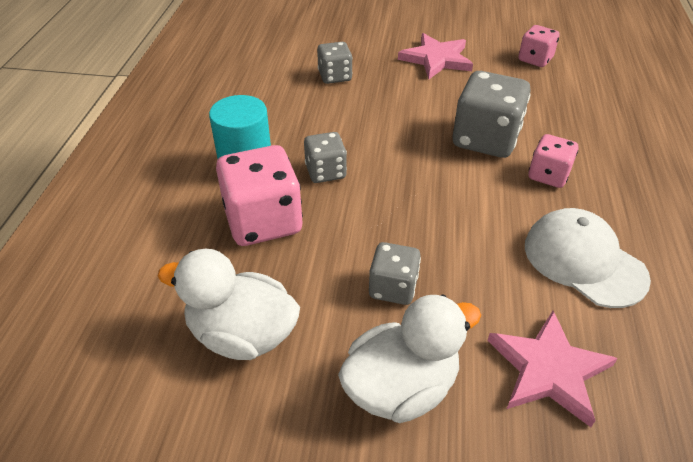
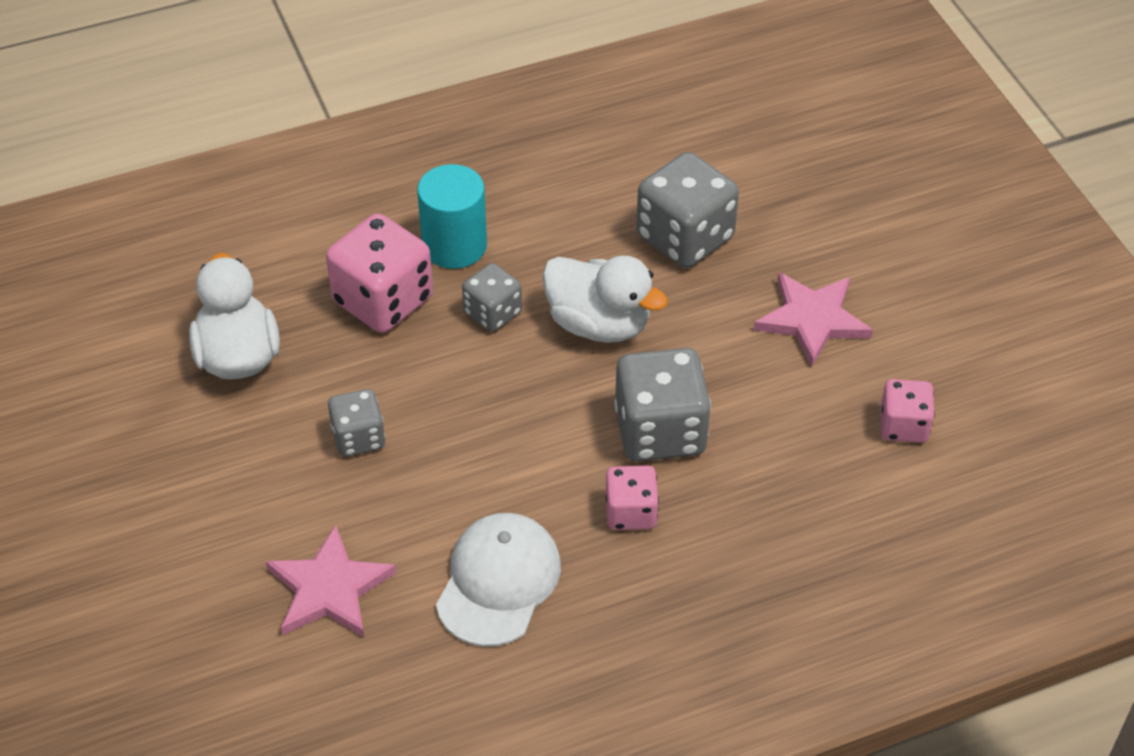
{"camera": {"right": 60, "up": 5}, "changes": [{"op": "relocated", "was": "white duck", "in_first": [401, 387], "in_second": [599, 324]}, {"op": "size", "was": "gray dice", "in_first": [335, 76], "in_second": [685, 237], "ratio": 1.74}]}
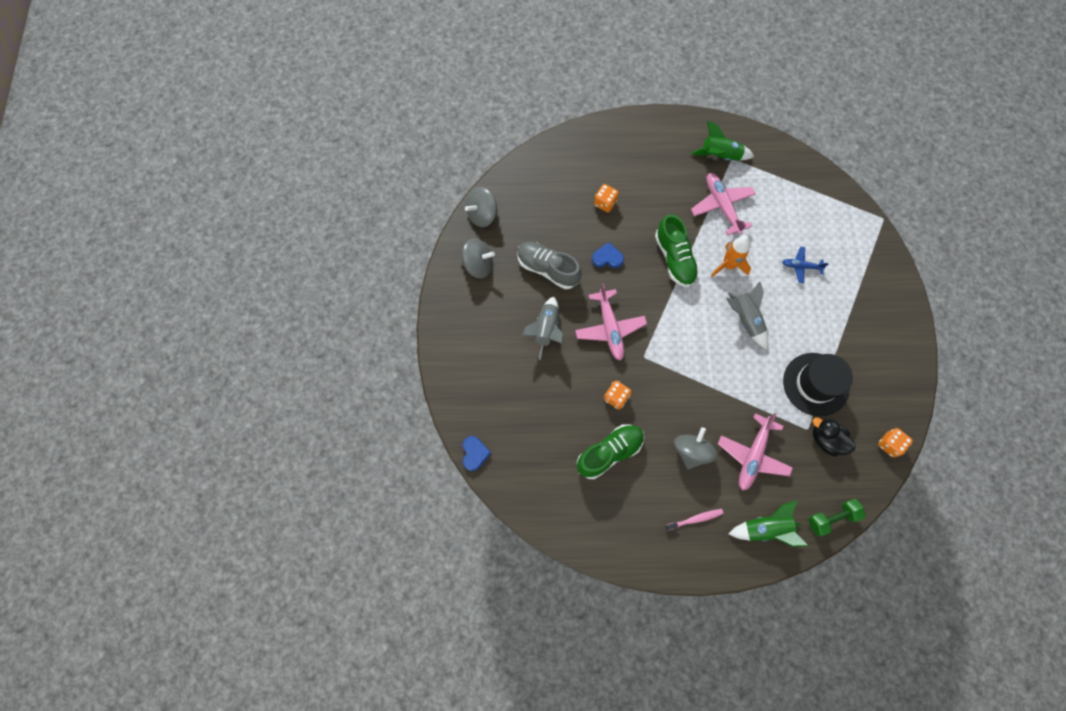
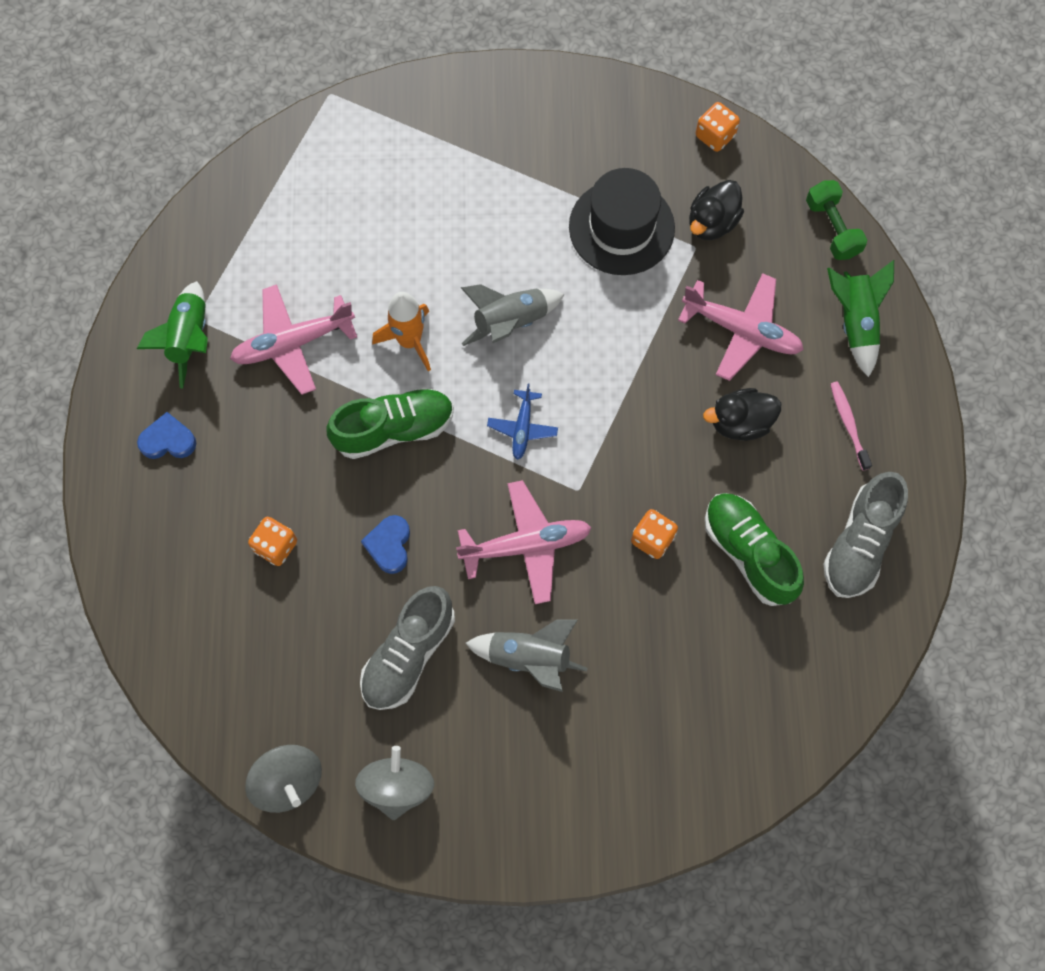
{"camera": {"right": -90, "up": 0}, "changes": [{"op": "relocated", "was": "blue heart", "in_first": [474, 453], "in_second": [168, 440]}, {"op": "relocated", "was": "blue aeroplane", "in_first": [801, 266], "in_second": [522, 428]}, {"op": "exchanged", "was": "gray spinning top", "now": "black duck", "in_first": [691, 451], "in_second": [740, 422]}, {"op": "appeared", "now": "gray shoe", "in_second": [859, 543]}]}
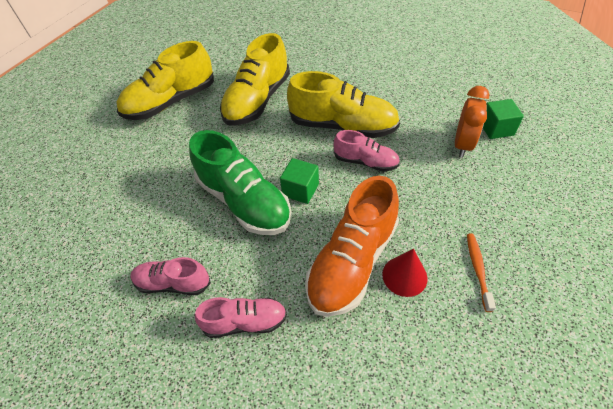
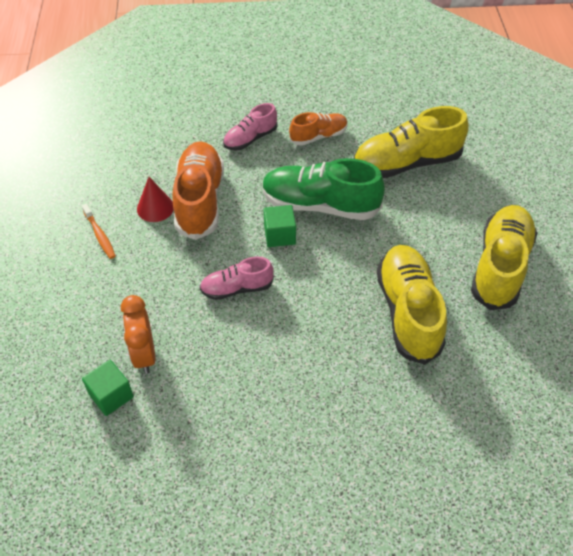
{"camera": {"right": 145, "up": 0}, "changes": [{"op": "colour", "was": "rose-pink shoe", "now": "orange shoe", "in_first": [173, 283], "in_second": [318, 136]}, {"op": "relocated", "was": "golden shoe", "in_first": [343, 126], "in_second": [406, 163]}]}
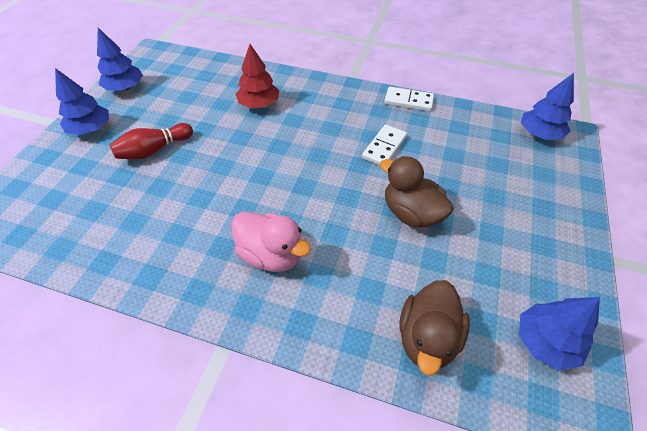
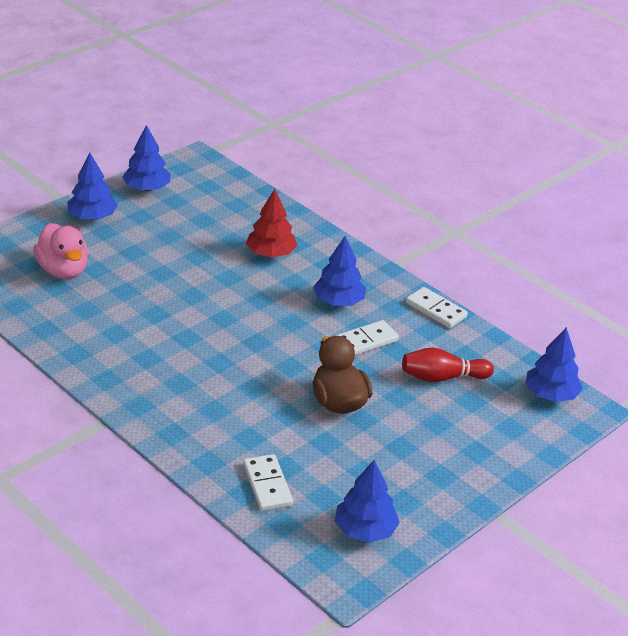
{"camera": {"right": 25, "up": -15}, "changes": [{"op": "relocated", "was": "rose-pink duck", "in_first": [271, 255], "in_second": [63, 271]}, {"op": "exchanged", "was": "dark brown duck", "now": "white domino tile", "in_first": [427, 338], "in_second": [267, 485]}, {"op": "appeared", "now": "blue tree", "in_second": [338, 301]}, {"op": "relocated", "was": "scarlet skittle", "in_first": [154, 150], "in_second": [442, 377]}]}
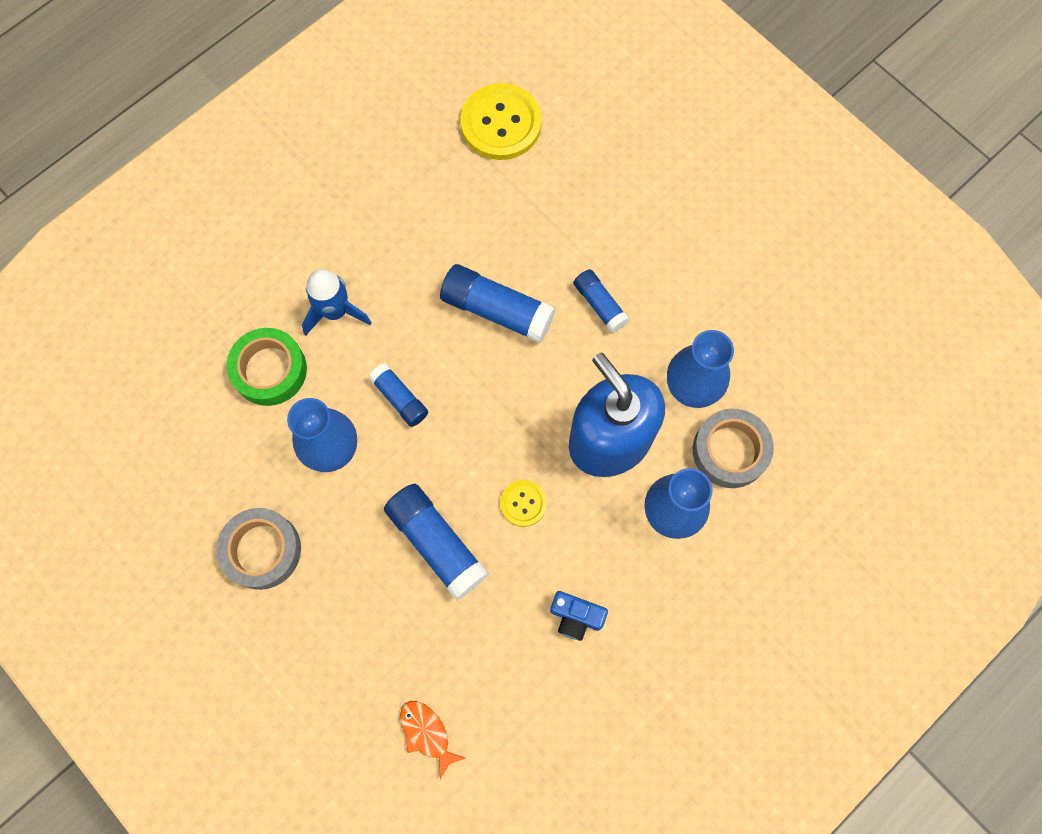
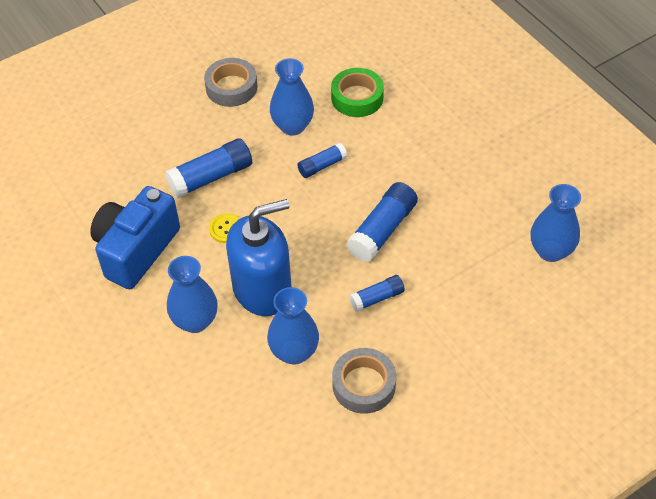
{"camera": {"right": 100, "up": -20}, "changes": [{"op": "size", "was": "blue compact camera", "in_first": [576, 617], "in_second": [136, 250], "ratio": 2.28}, {"op": "relocated", "was": "gray roll of tape", "in_first": [730, 451], "in_second": [363, 385]}, {"op": "exchanged", "was": "golden sewing button", "now": "blue tall vase", "in_first": [501, 123], "in_second": [550, 251]}, {"op": "missing", "was": "blue spaceship", "in_first": [335, 311]}, {"op": "missing", "was": "orange fish", "in_first": [427, 733]}]}
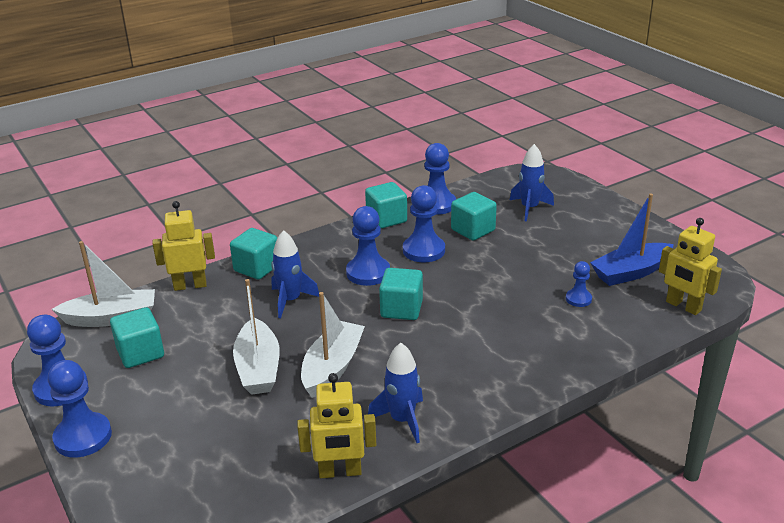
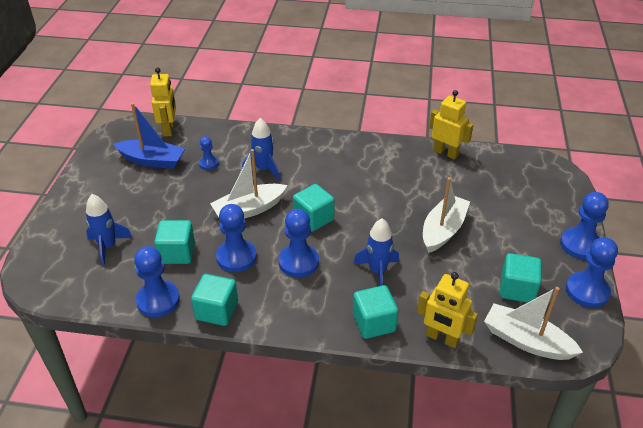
{"camera": {"right": -140, "up": 10}, "changes": [{"op": "relocated", "was": "white toy boat", "in_first": [332, 367], "in_second": [249, 210]}, {"op": "relocated", "was": "blue spaceship", "in_first": [402, 420], "in_second": [263, 169]}]}
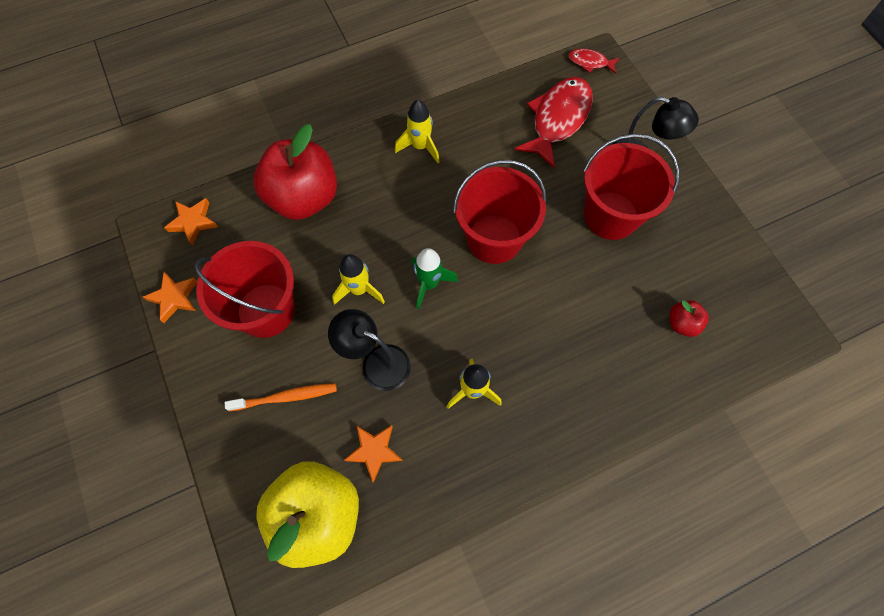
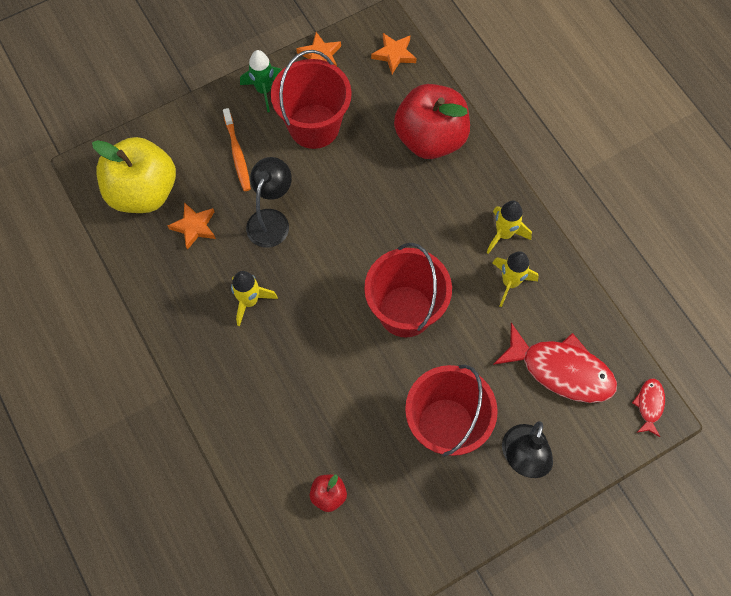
{"camera": {"right": 85, "up": 0}, "changes": [{"op": "relocated", "was": "green spaceship", "in_first": [429, 284], "in_second": [264, 90]}, {"op": "relocated", "was": "golden spaceship", "in_first": [359, 289], "in_second": [510, 282]}]}
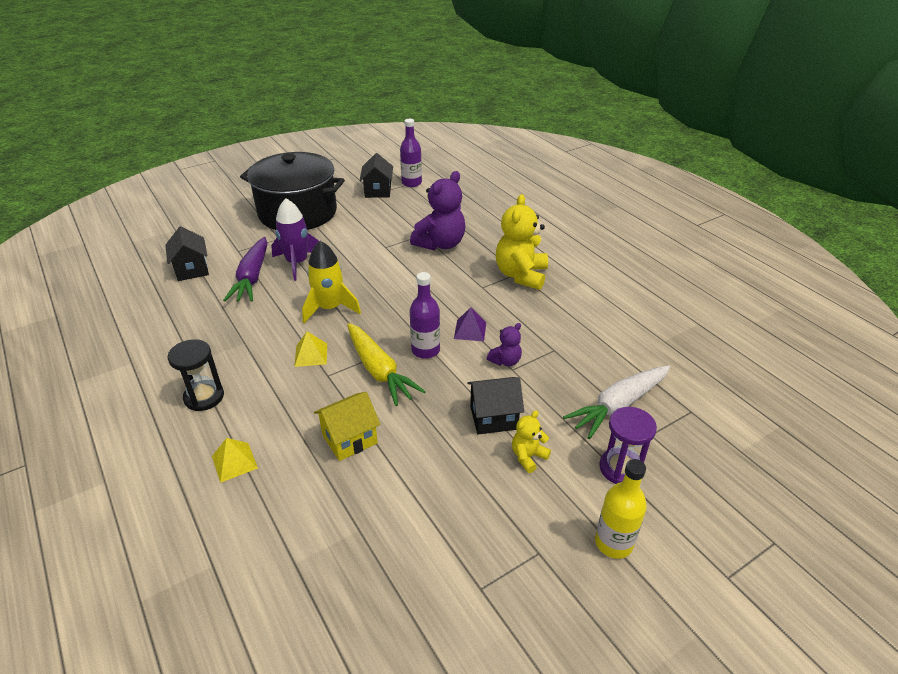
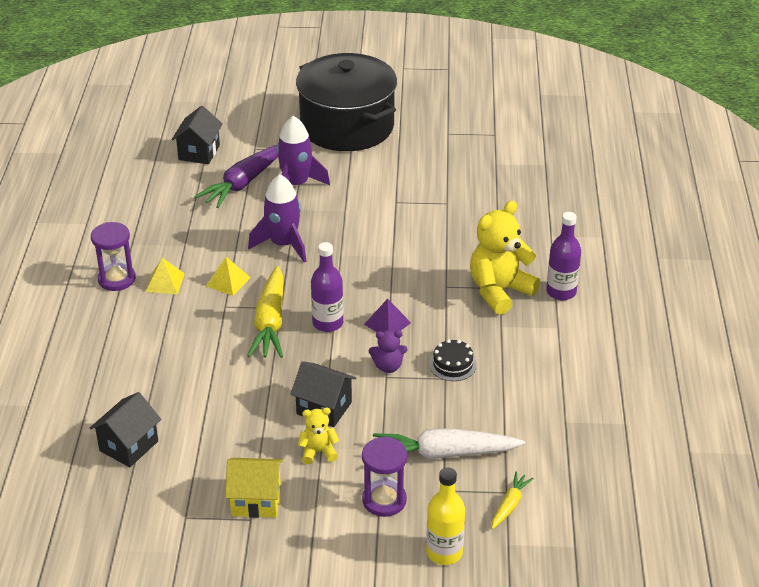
{"camera": {"right": 35, "up": 0}, "changes": [{"op": "relocated", "was": "black cottage", "in_first": [378, 191], "in_second": [129, 446]}, {"op": "colour", "was": "black hourglass", "now": "violet hourglass", "in_first": [204, 397], "in_second": [116, 279]}, {"op": "relocated", "was": "golden pyramid", "in_first": [234, 462], "in_second": [165, 282]}, {"op": "relocated", "was": "golden cottage", "in_first": [349, 439], "in_second": [256, 501]}, {"op": "colour", "was": "golden spaceship", "now": "violet spaceship", "in_first": [330, 308], "in_second": [283, 244]}, {"op": "relocated", "was": "golden flask", "in_first": [613, 543], "in_second": [444, 552]}, {"op": "appeared", "now": "black layer cake", "in_second": [452, 364]}, {"op": "appeared", "now": "golden root vegetable", "in_second": [509, 505]}, {"op": "relocated", "was": "violet flask", "in_first": [411, 183], "in_second": [561, 292]}, {"op": "missing", "was": "violet teddy bear", "in_first": [440, 244]}]}
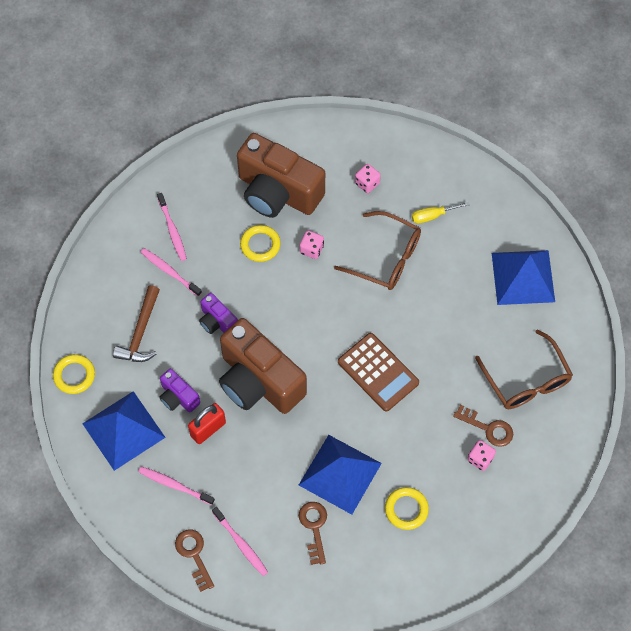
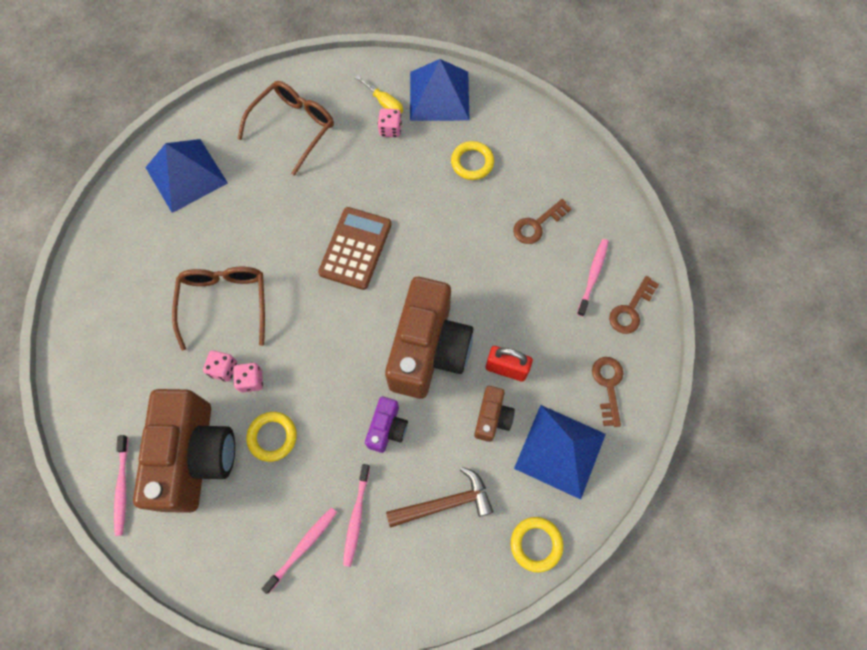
{"camera": {"right": -120, "up": 5}, "changes": [{"op": "relocated", "was": "rose-pink dental brush", "in_first": [174, 485], "in_second": [122, 488]}, {"op": "relocated", "was": "rose-pink dice", "in_first": [367, 183], "in_second": [224, 369]}, {"op": "relocated", "was": "golden flat screwdriver", "in_first": [432, 216], "in_second": [384, 103]}, {"op": "relocated", "was": "blue pyramid", "in_first": [340, 474], "in_second": [439, 95]}, {"op": "colour", "was": "violet compact camera", "now": "dark brown compact camera", "in_first": [178, 397], "in_second": [492, 417]}, {"op": "relocated", "was": "dark brown latchkey", "in_first": [488, 428], "in_second": [608, 385]}]}
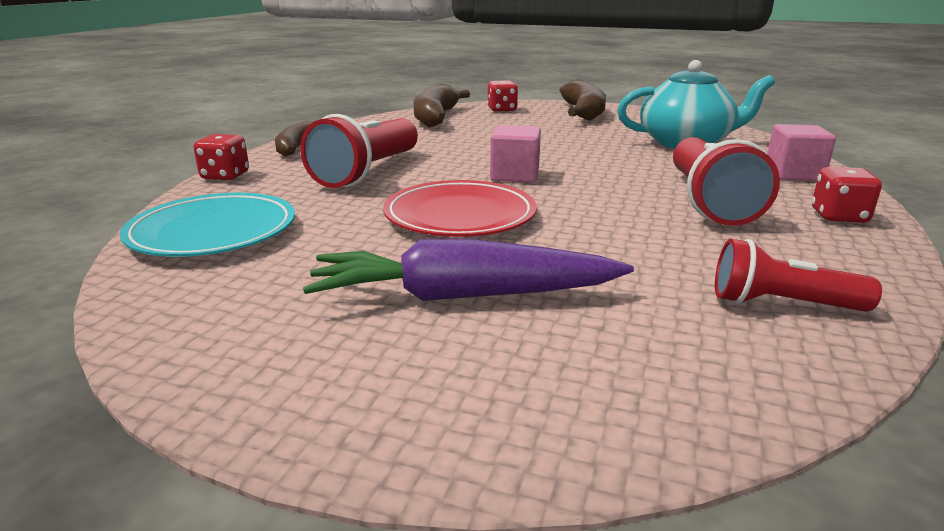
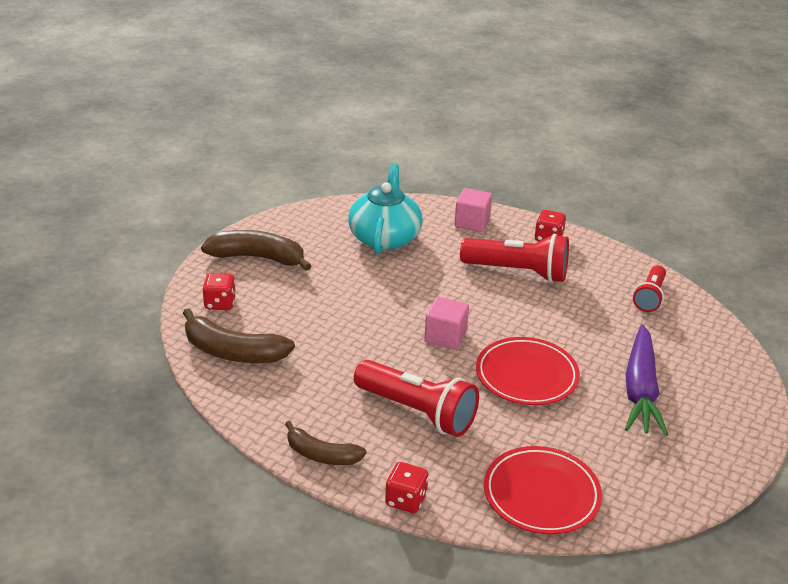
{"camera": {"right": -80, "up": 10}, "changes": [{"op": "colour", "was": "aqua plate", "now": "scarlet plate", "in_first": [213, 232], "in_second": [541, 494]}]}
